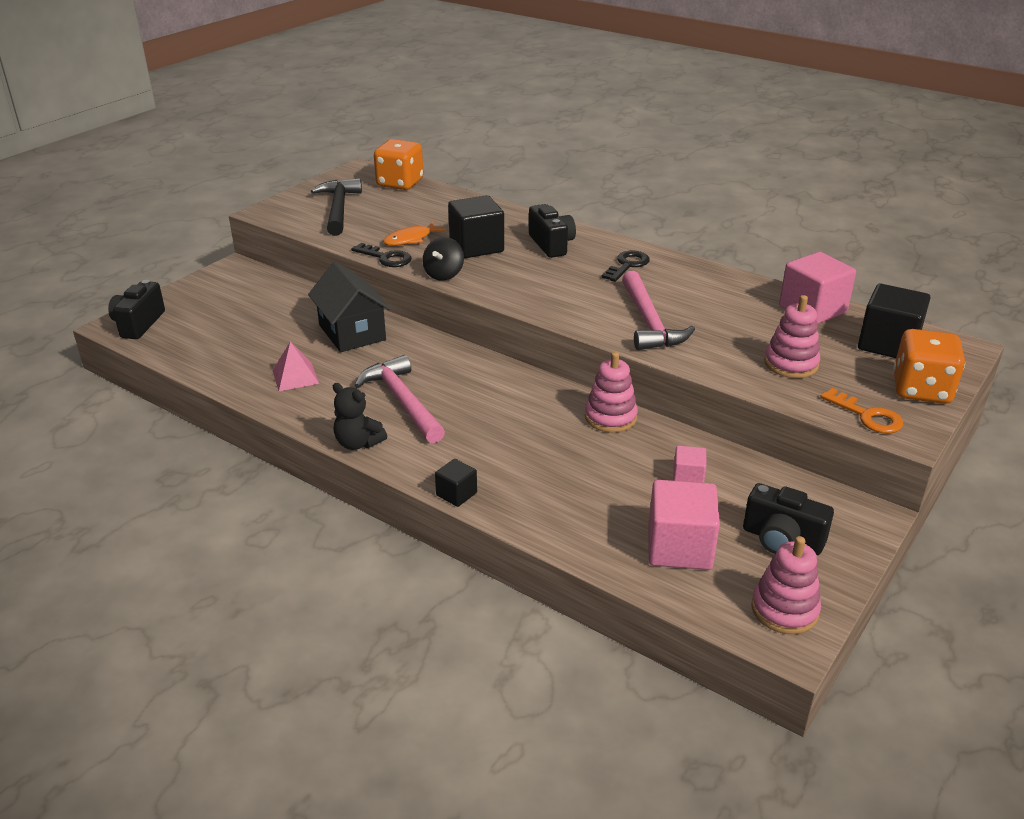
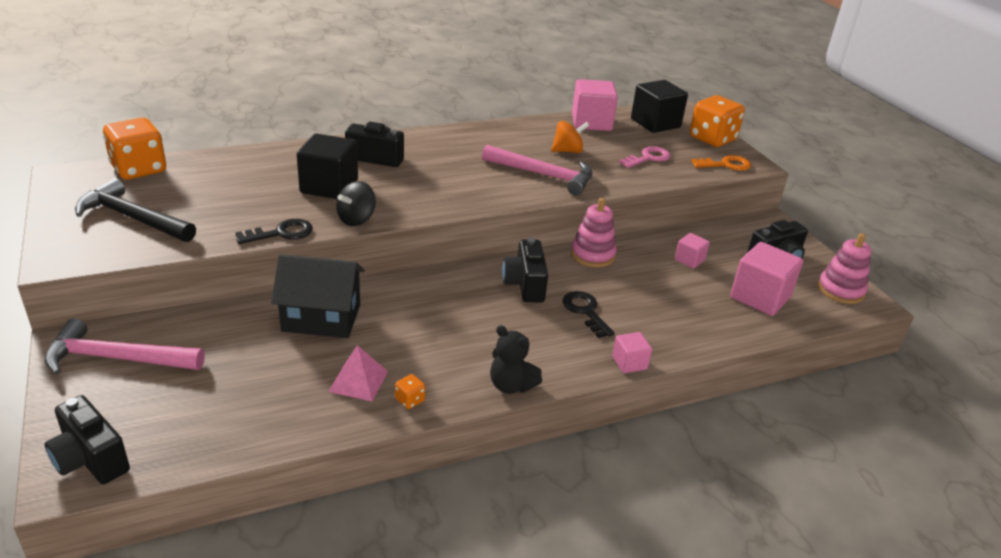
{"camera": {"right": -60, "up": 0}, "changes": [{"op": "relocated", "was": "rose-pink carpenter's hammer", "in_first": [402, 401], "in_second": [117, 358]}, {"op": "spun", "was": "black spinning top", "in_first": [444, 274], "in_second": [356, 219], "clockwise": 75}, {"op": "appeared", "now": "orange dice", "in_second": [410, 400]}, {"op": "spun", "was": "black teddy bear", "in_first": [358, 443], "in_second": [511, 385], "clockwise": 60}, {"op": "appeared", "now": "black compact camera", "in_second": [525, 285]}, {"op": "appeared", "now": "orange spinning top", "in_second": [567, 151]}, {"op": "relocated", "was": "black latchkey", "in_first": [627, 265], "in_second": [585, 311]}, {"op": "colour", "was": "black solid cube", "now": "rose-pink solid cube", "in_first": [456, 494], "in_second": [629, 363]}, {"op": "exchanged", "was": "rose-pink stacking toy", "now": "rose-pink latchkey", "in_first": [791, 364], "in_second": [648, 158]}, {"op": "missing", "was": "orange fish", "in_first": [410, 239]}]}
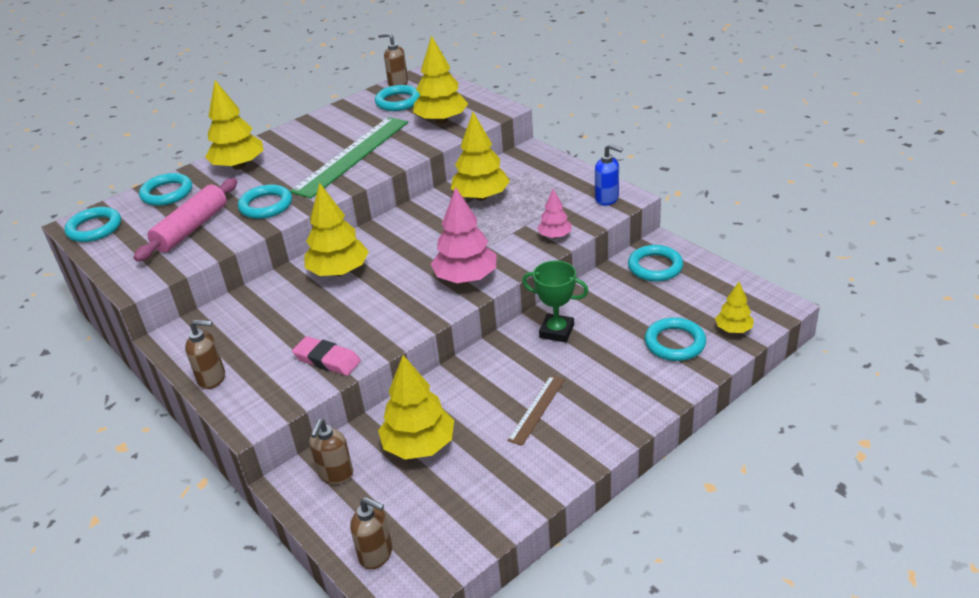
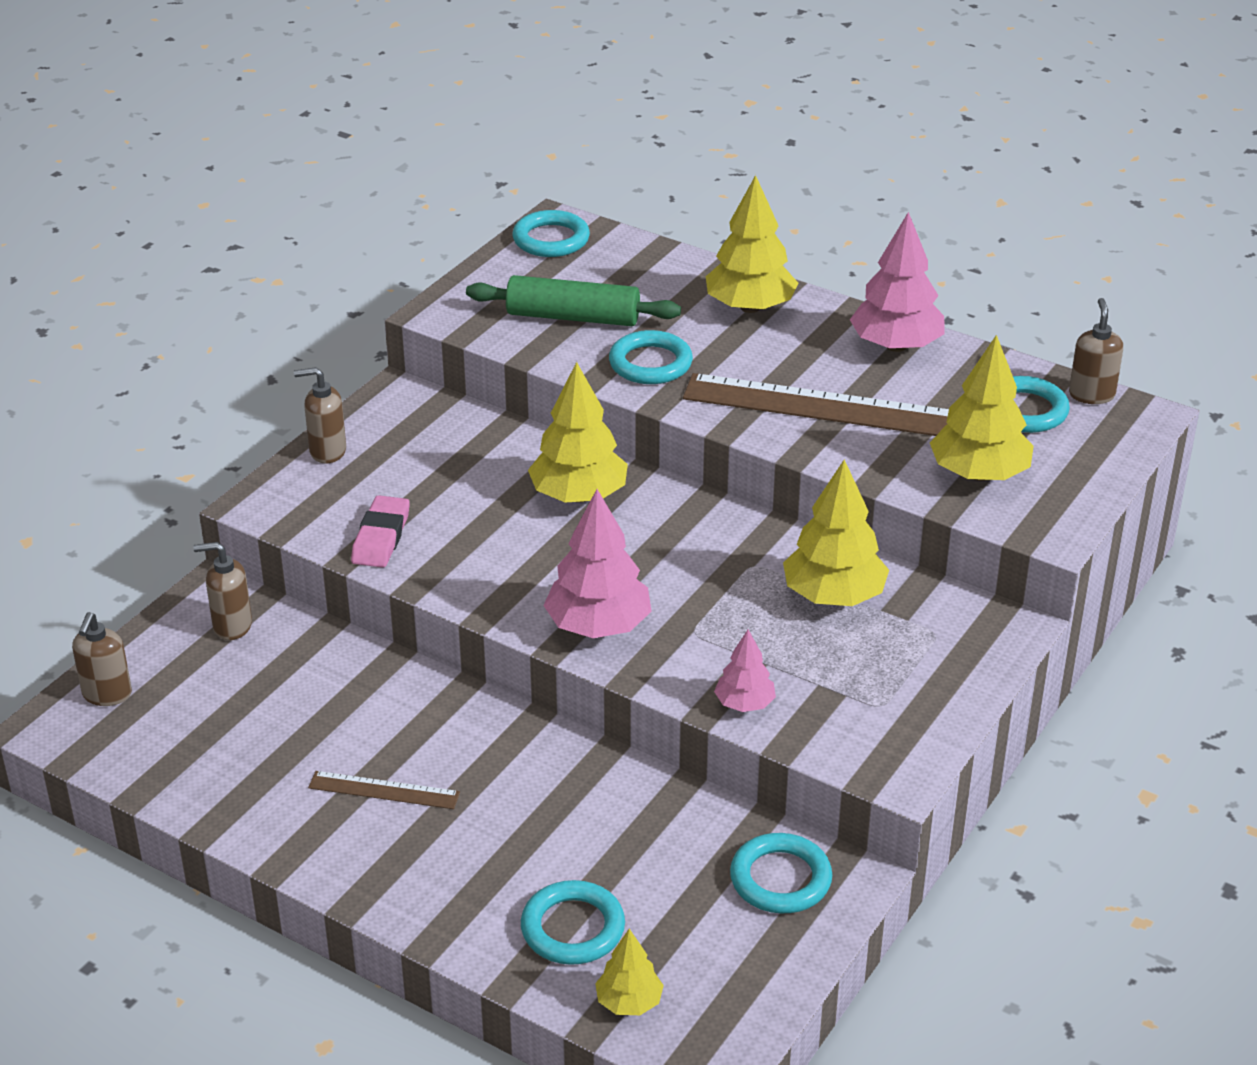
{"camera": {"right": 70, "up": 0}, "changes": [{"op": "spun", "was": "dark brown soap dispenser", "in_first": [212, 378], "in_second": [327, 451], "clockwise": 105}, {"op": "colour", "was": "rose-pink dough roller", "now": "green dough roller", "in_first": [192, 228], "in_second": [573, 317]}, {"op": "colour", "was": "green measuring stick", "now": "dark brown measuring stick", "in_first": [352, 156], "in_second": [821, 407]}, {"op": "appeared", "now": "rose-pink tree", "in_second": [896, 346]}, {"op": "missing", "was": "aqua hoop", "in_first": [167, 193]}, {"op": "missing", "was": "golden tree", "in_first": [419, 445]}, {"op": "missing", "was": "green award cup", "in_first": [556, 331]}, {"op": "missing", "was": "blue soap dispenser", "in_first": [607, 199]}]}
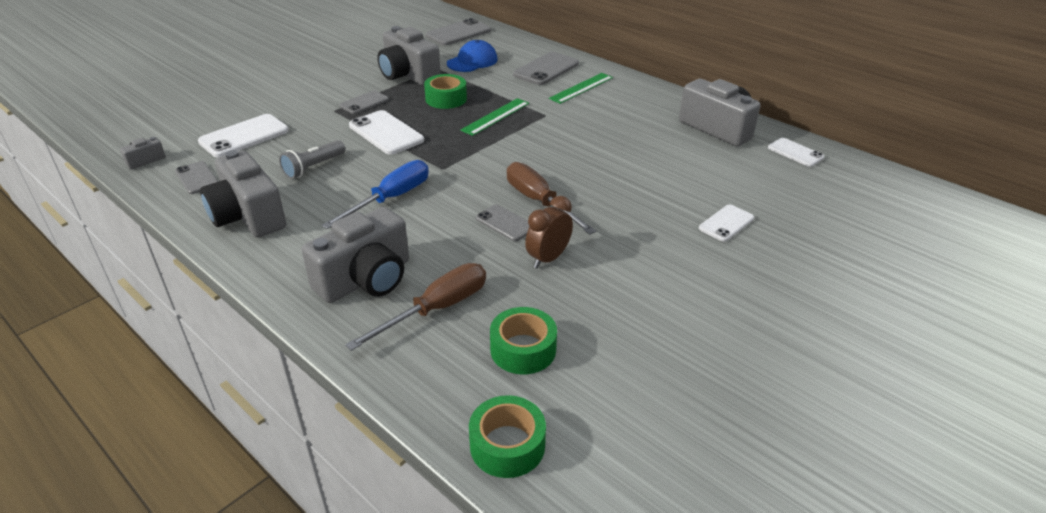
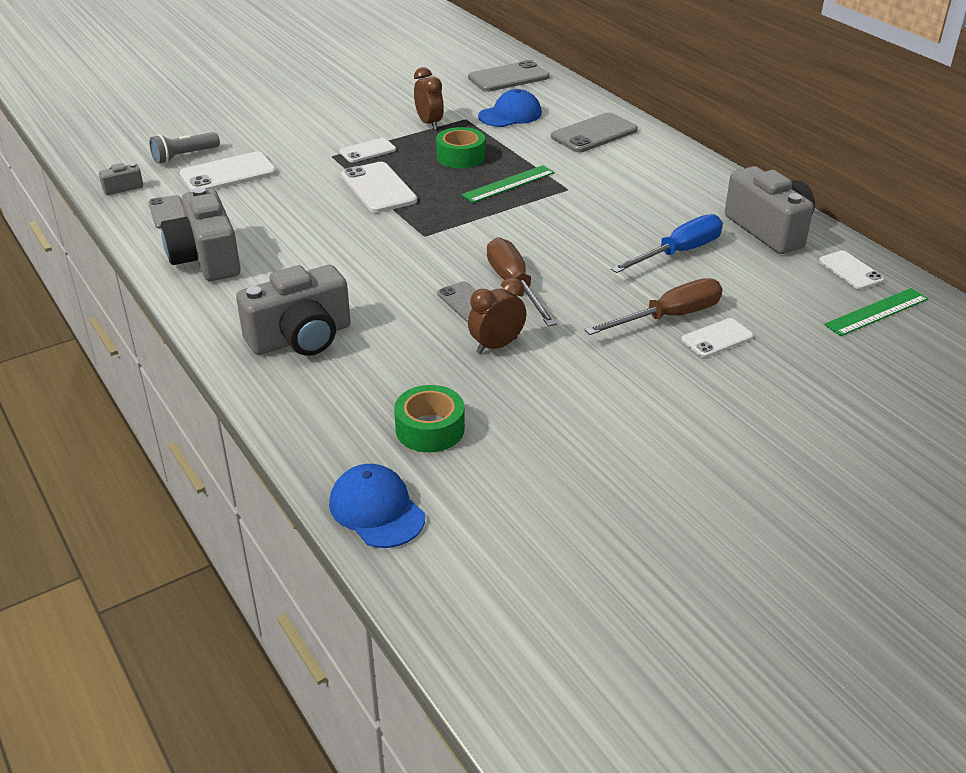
{"camera": {"right": 15, "up": 0}, "changes": [{"op": "relocated", "was": "gray pocket torch", "in_first": [313, 167], "in_second": [184, 156]}, {"op": "exchanged", "was": "green roll of tape", "now": "blue baseball cap", "in_first": [507, 445], "in_second": [377, 510]}, {"op": "colour", "was": "gray phone", "now": "white phone", "in_first": [364, 103], "in_second": [367, 151]}, {"op": "exchanged", "was": "gray compact camera", "now": "dark brown alarm clock", "in_first": [408, 75], "in_second": [429, 123]}, {"op": "relocated", "was": "dark brown flat screwdriver", "in_first": [436, 309], "in_second": [668, 317]}, {"op": "relocated", "was": "blue flat screwdriver", "in_first": [390, 199], "in_second": [678, 253]}, {"op": "relocated", "was": "green measuring stick", "in_first": [581, 88], "in_second": [877, 312]}]}
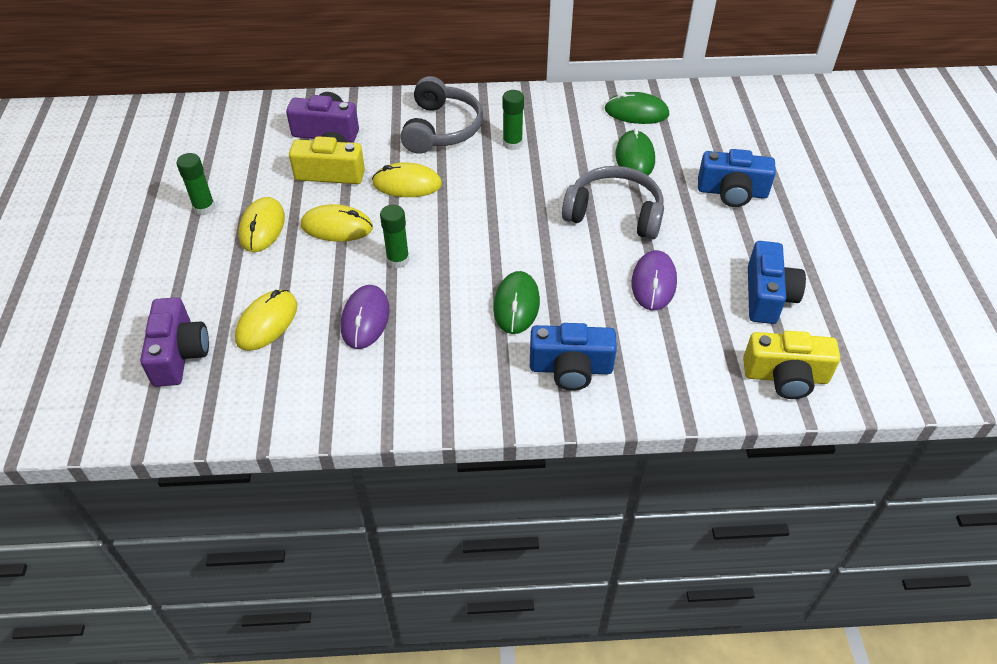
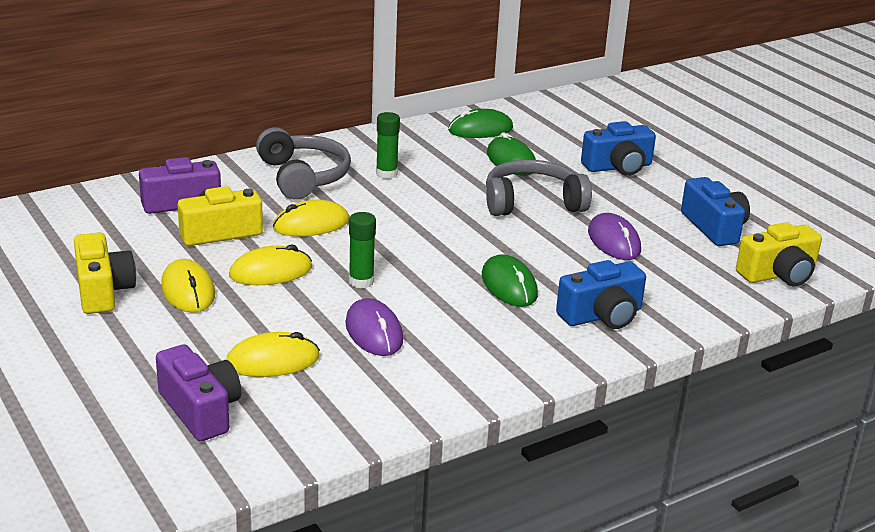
{"camera": {"right": -30, "up": -20}, "changes": [{"op": "exchanged", "was": "green stick of glue", "now": "golden compact camera", "in_first": [204, 208], "in_second": [103, 291]}, {"op": "spun", "was": "golden mouse", "in_first": [267, 322], "in_second": [272, 361], "clockwise": 75}]}
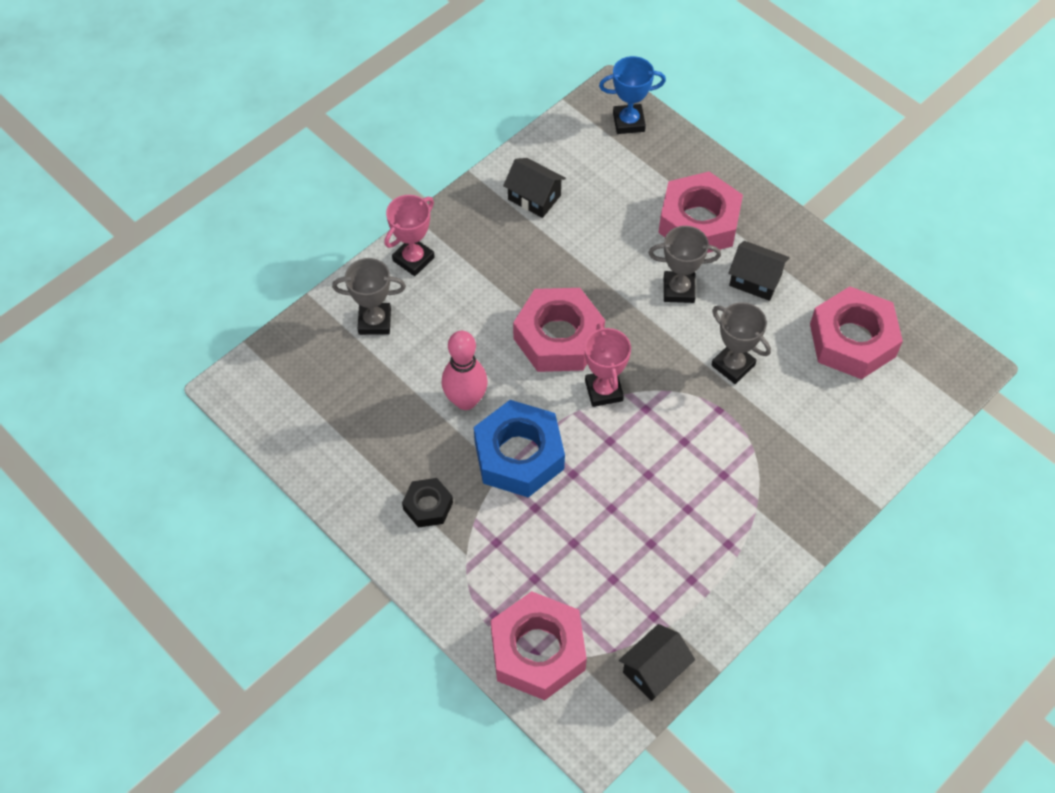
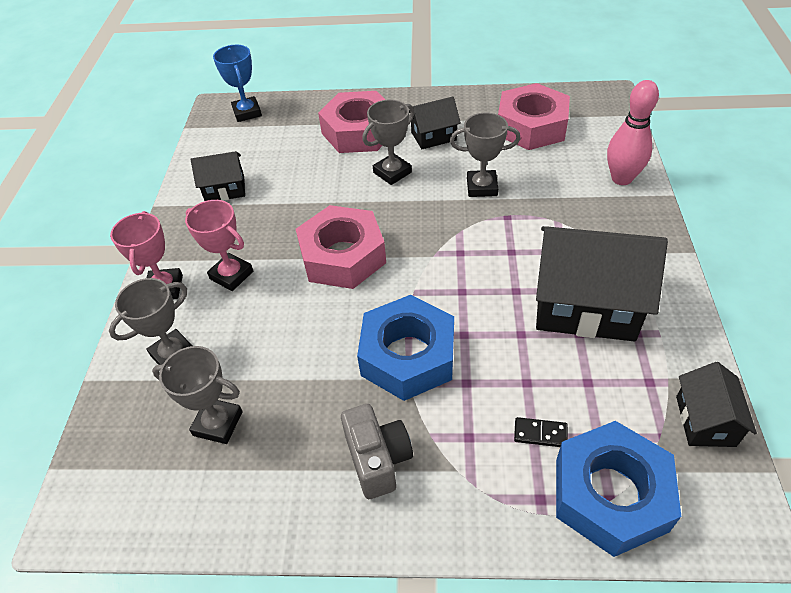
{"camera": {"right": -40, "up": -10}, "changes": [{"op": "appeared", "now": "gray award cup", "in_second": [218, 423]}, {"op": "relocated", "was": "rose-pink award cup", "in_first": [603, 390], "in_second": [231, 275]}, {"op": "spun", "was": "blue award cup", "in_first": [628, 122], "in_second": [247, 112], "clockwise": -60}, {"op": "exchanged", "was": "black hexagon nut", "now": "gray compact camera", "in_first": [428, 506], "in_second": [378, 460]}, {"op": "appeared", "now": "black domino tile", "in_second": [540, 434]}, {"op": "appeared", "now": "black cottage", "in_second": [585, 305]}, {"op": "colour", "was": "rose-pink hexagon nut", "now": "blue hexagon nut", "in_first": [538, 651], "in_second": [610, 494]}, {"op": "relocated", "was": "rose-pink skittle", "in_first": [465, 400], "in_second": [621, 178]}]}
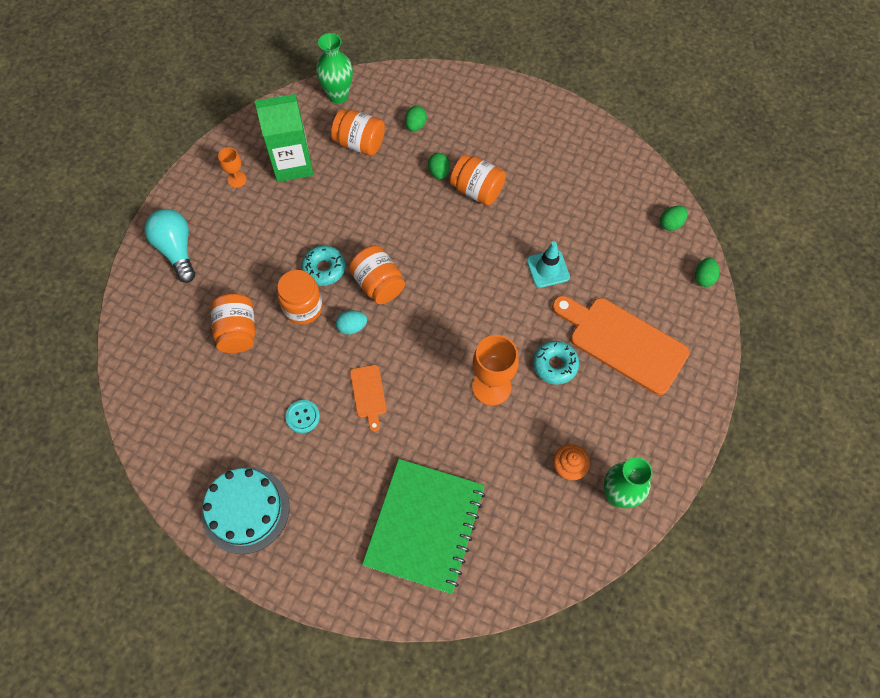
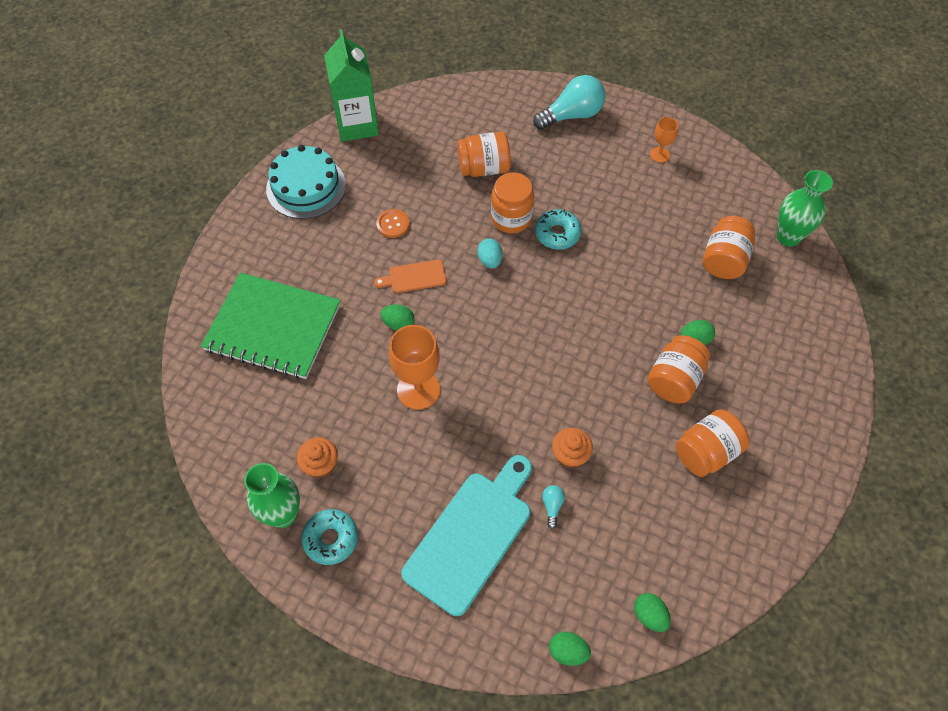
{"camera": {"right": 90, "up": -5}, "changes": [{"op": "relocated", "was": "aqua doughnut", "in_first": [555, 365], "in_second": [331, 539]}, {"op": "relocated", "was": "green milk carton", "in_first": [292, 164], "in_second": [357, 125]}, {"op": "colour", "was": "aqua sewing button", "now": "orange sewing button", "in_first": [303, 417], "in_second": [393, 224]}, {"op": "relocated", "was": "green toy egg", "in_first": [415, 125], "in_second": [398, 324]}, {"op": "colour", "was": "orange bread board", "now": "aqua bread board", "in_first": [623, 342], "in_second": [472, 536]}, {"op": "appeared", "now": "aqua bulb", "in_second": [552, 506]}, {"op": "exchanged", "was": "aqua traffic cone", "now": "orange fairy cake", "in_first": [548, 269], "in_second": [570, 455]}, {"op": "relocated", "was": "orange jam jar", "in_first": [378, 284], "in_second": [706, 452]}]}
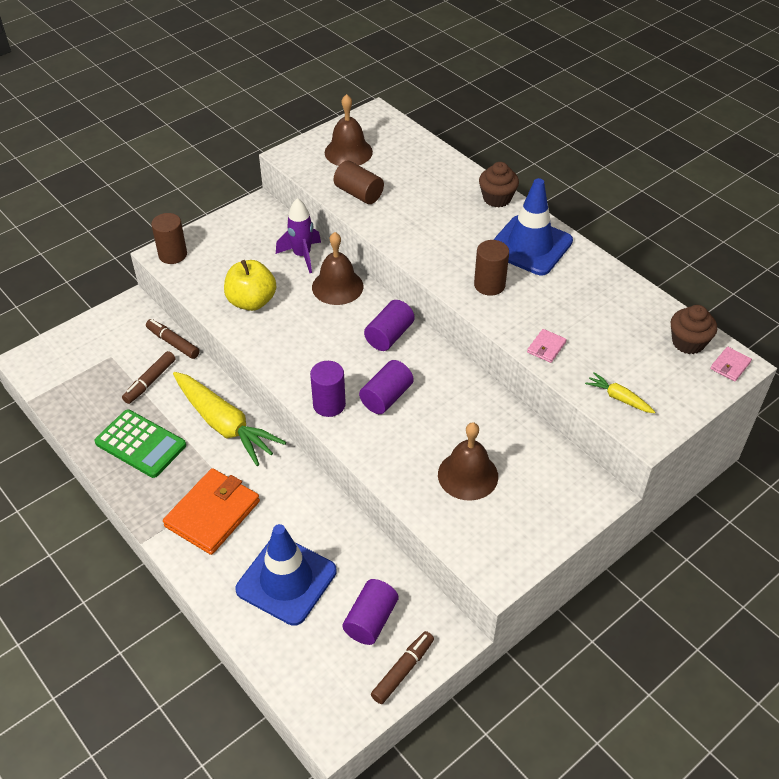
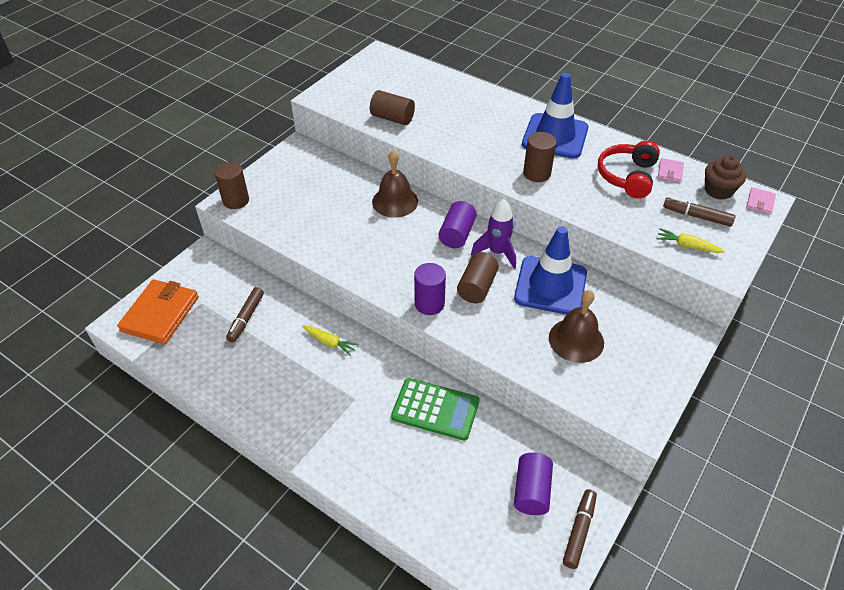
{"camera": {"right": -15, "up": 0}, "changes": [{"op": "relocated", "was": "orange wallet", "in_first": [212, 514], "in_second": [160, 314]}, {"op": "size", "was": "golden root vegetable", "in_first": [224, 424], "in_second": [329, 342], "ratio": 0.44}, {"op": "relocated", "was": "green adding machine", "in_first": [140, 444], "in_second": [435, 409]}, {"op": "colour", "was": "violet solid cylinder", "now": "dark brown solid cylinder", "in_first": [386, 397], "in_second": [477, 287]}, {"op": "relocated", "was": "violet spaceship", "in_first": [302, 255], "in_second": [497, 252]}, {"op": "relocated", "was": "blue traffic cone", "in_first": [286, 580], "in_second": [550, 286]}, {"op": "appeared", "now": "scarlet headset", "in_second": [627, 176]}, {"op": "relocated", "was": "rose-pink wallet", "in_first": [546, 347], "in_second": [670, 172]}, {"op": "relocated", "was": "dark brown felt pen", "in_first": [173, 343], "in_second": [696, 216]}, {"op": "missing", "was": "golden apple fruit", "in_first": [251, 301]}, {"op": "missing", "was": "dark brown school bell", "in_first": [348, 152]}, {"op": "missing", "was": "dark brown fairy cake", "in_first": [497, 198]}]}
